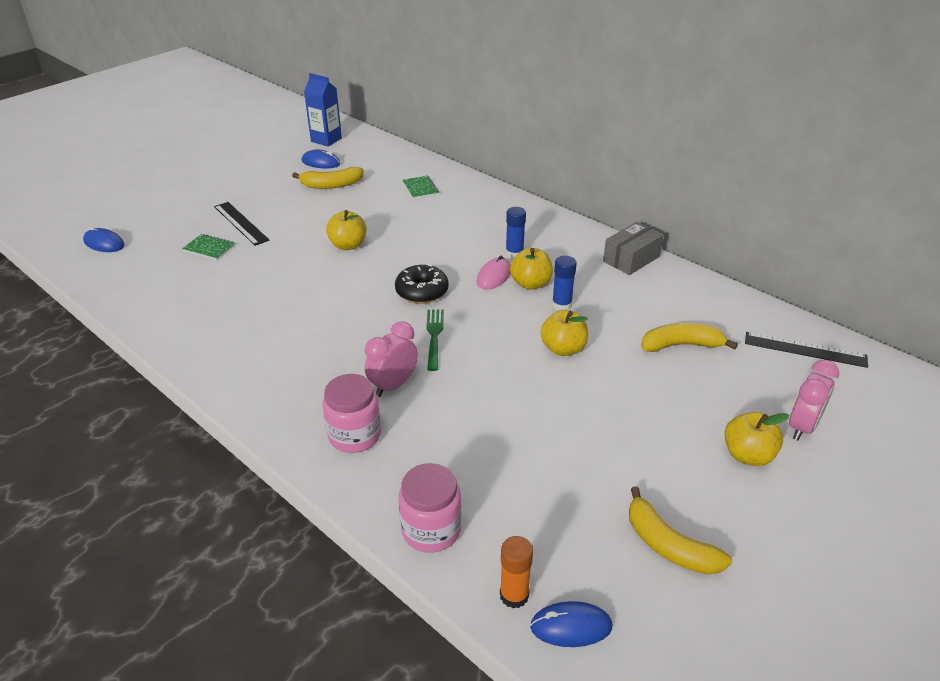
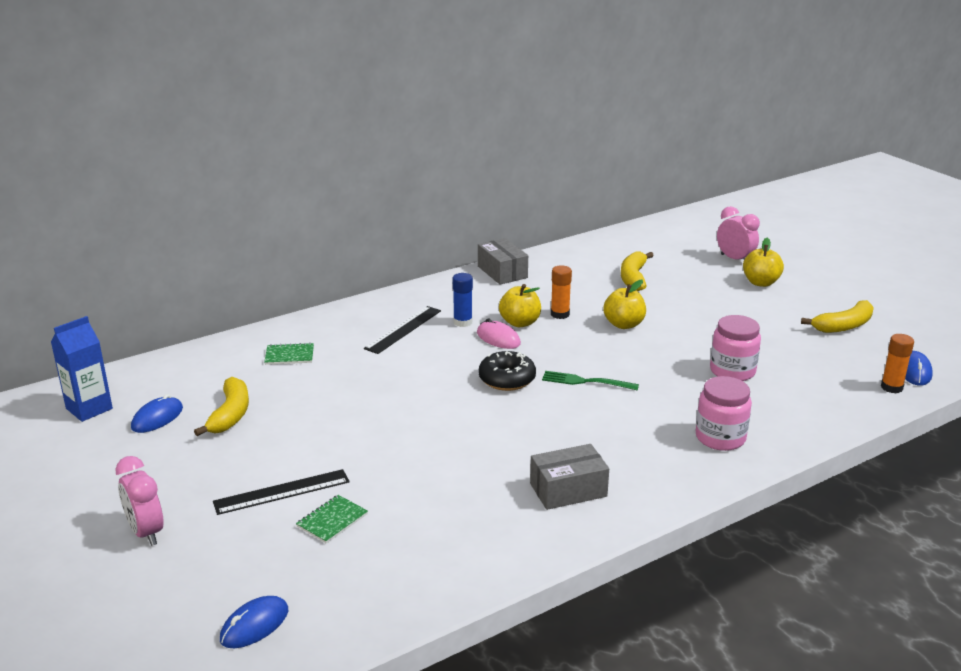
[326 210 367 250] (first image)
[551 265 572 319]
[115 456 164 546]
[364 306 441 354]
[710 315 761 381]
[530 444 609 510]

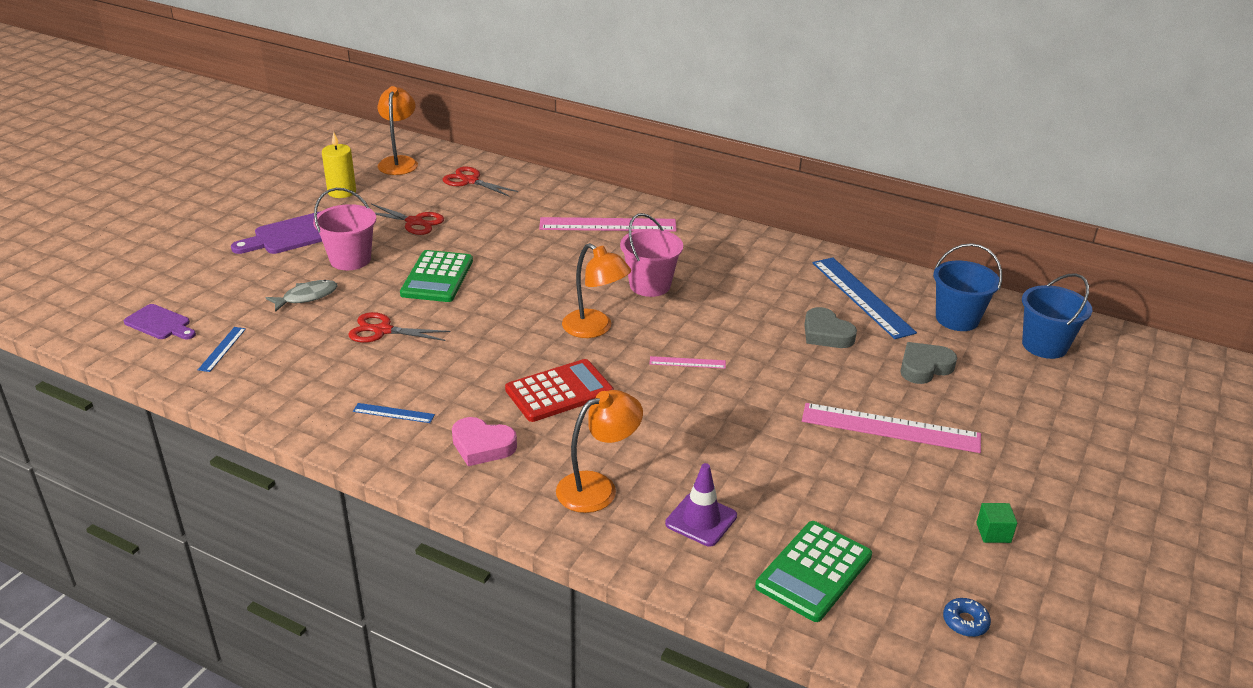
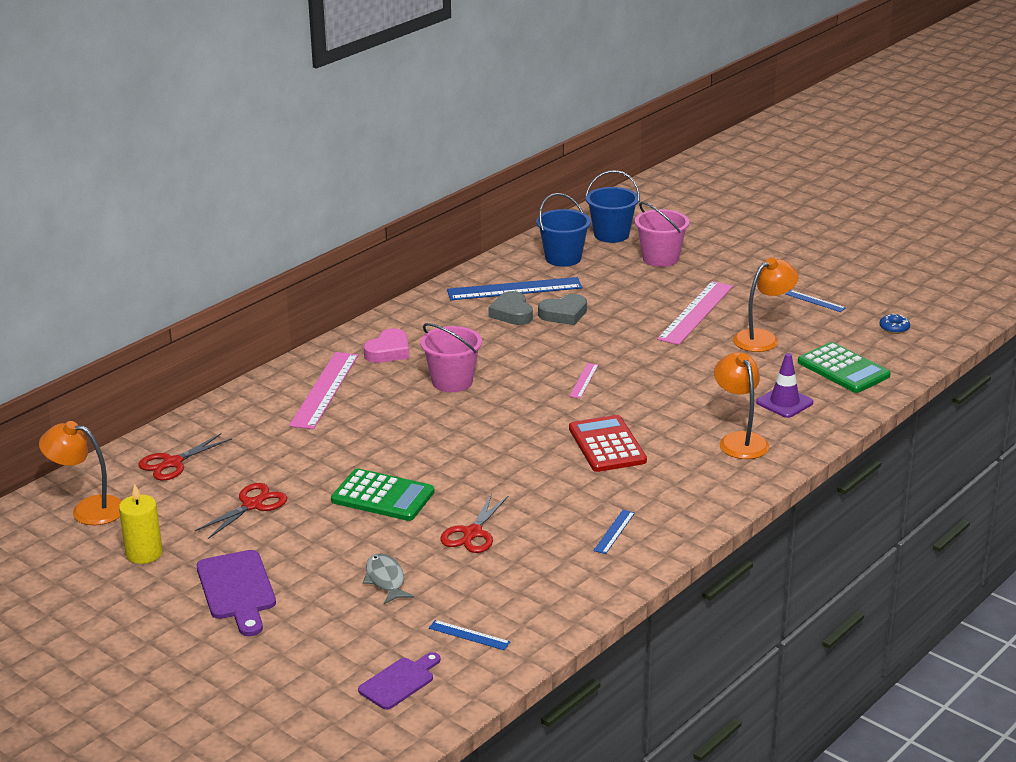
[635 202 689 267]
[733 258 798 352]
[488 291 533 325]
[364 328 409 363]
[786 290 846 312]

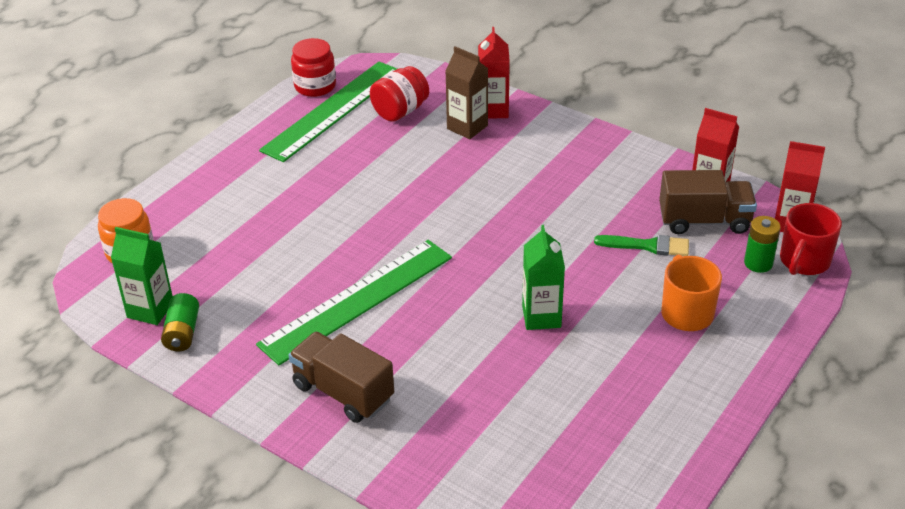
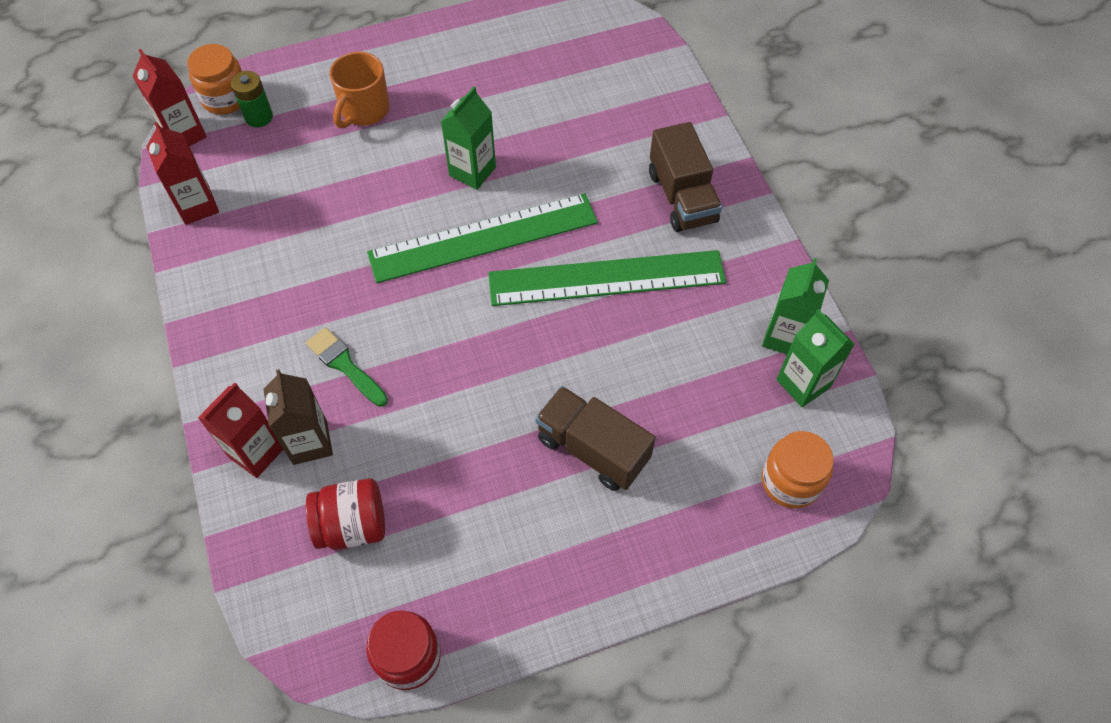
[367 193 598 283]
[535 386 656 491]
[187 44 242 115]
[306 327 388 407]
[762 258 829 354]

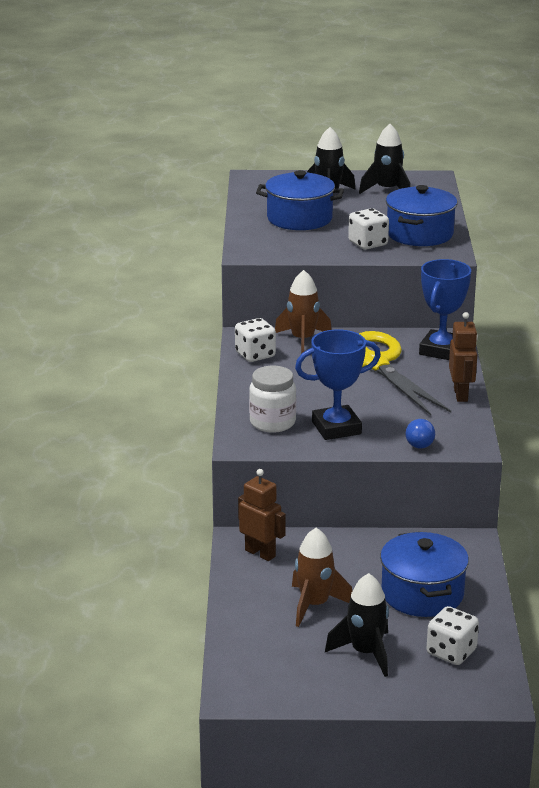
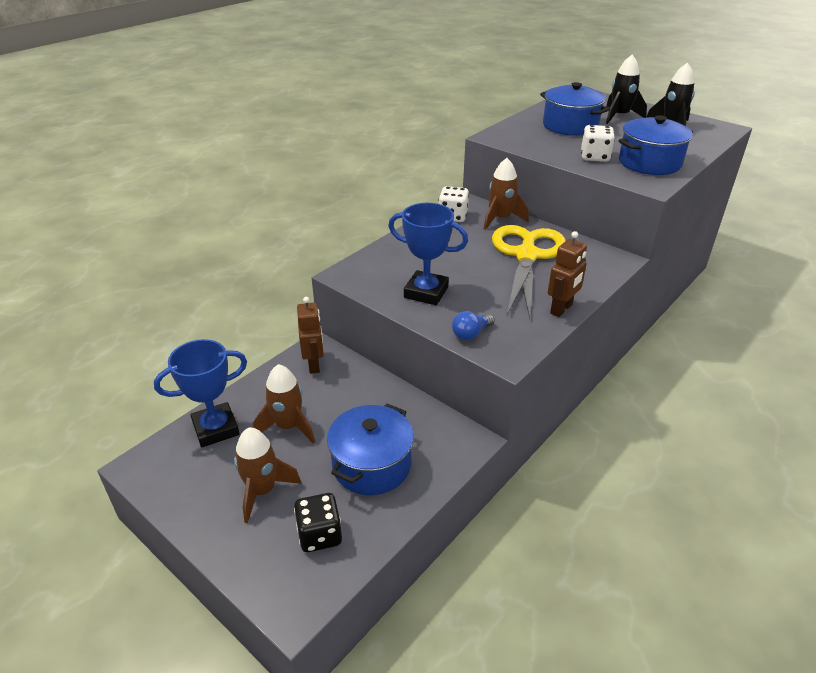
[154 339 247 447]
[249 366 296 433] (first image)
[234 428 302 523]
[294 493 342 552]

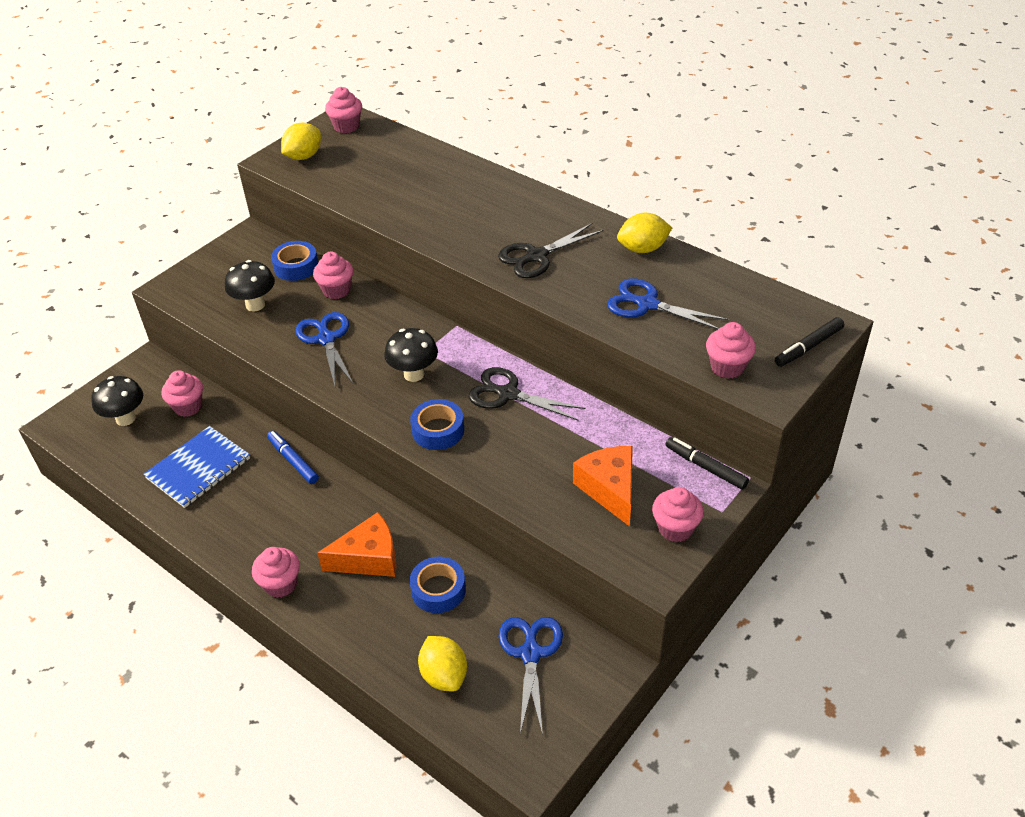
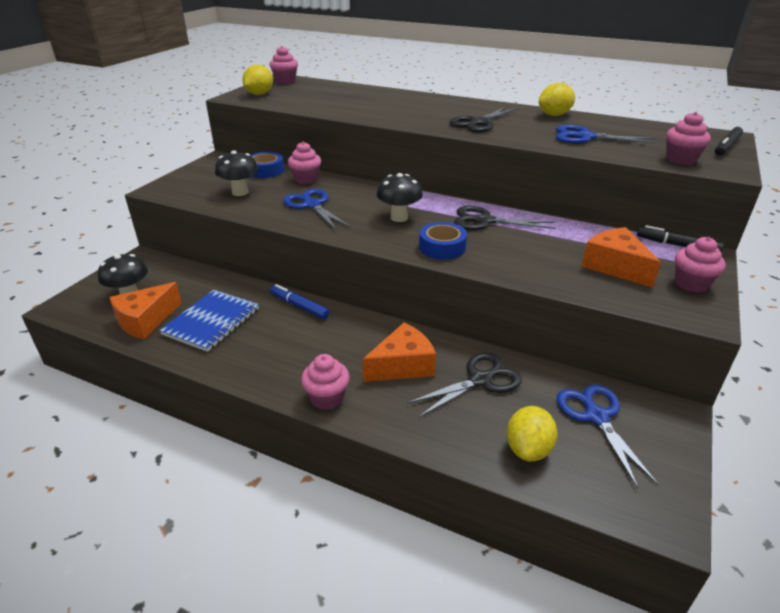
[162 370 203 417] (first image)
[407 353 522 417]
[507 406 558 461]
[109 282 182 340]

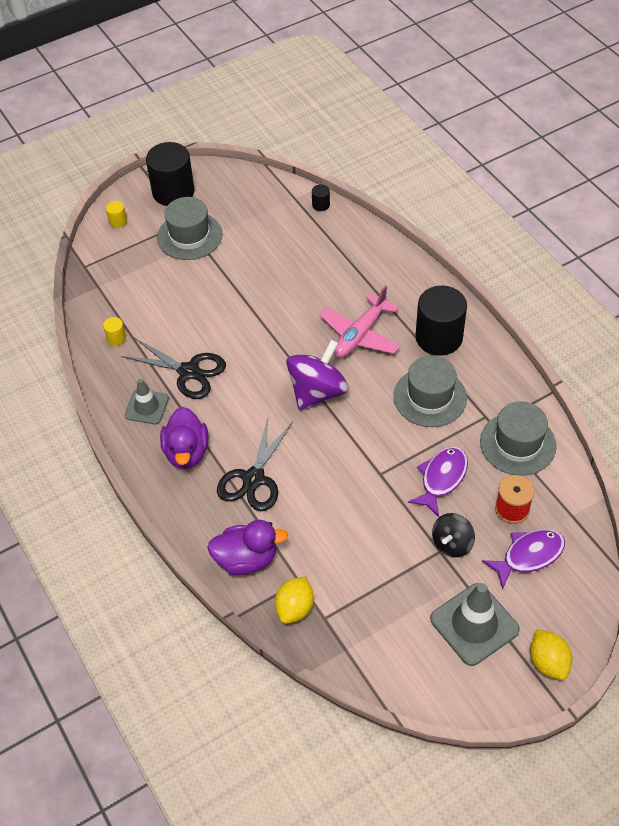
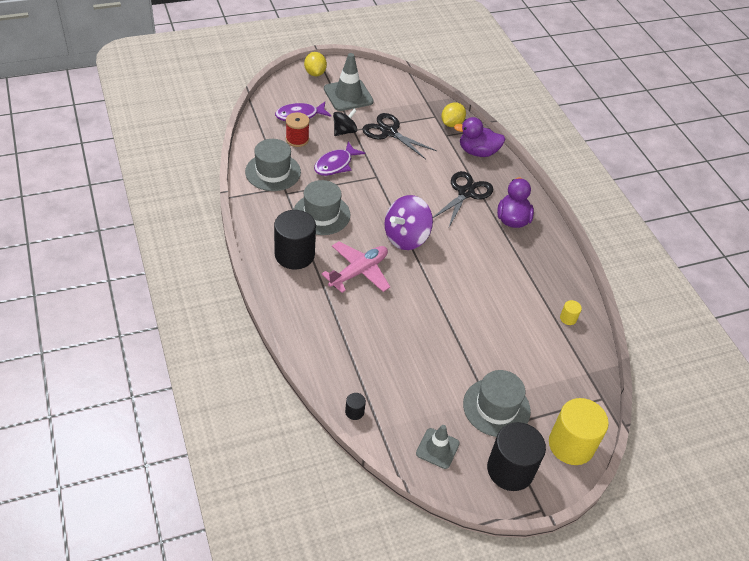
[549 398 609 465]
[362 113 437 159]
[416 425 460 469]

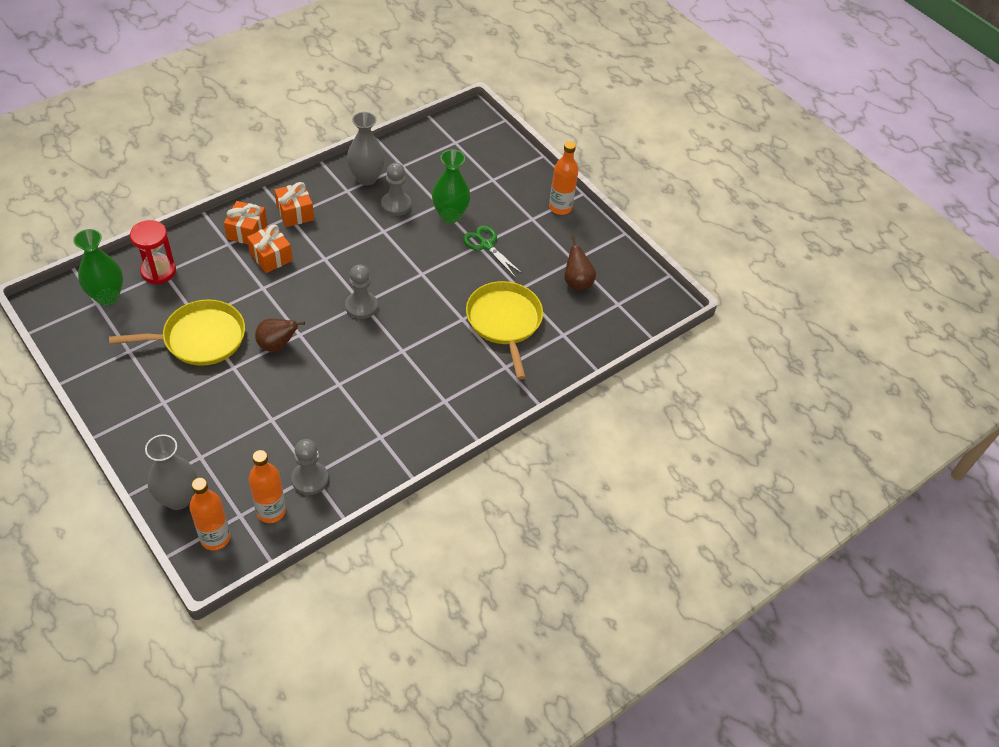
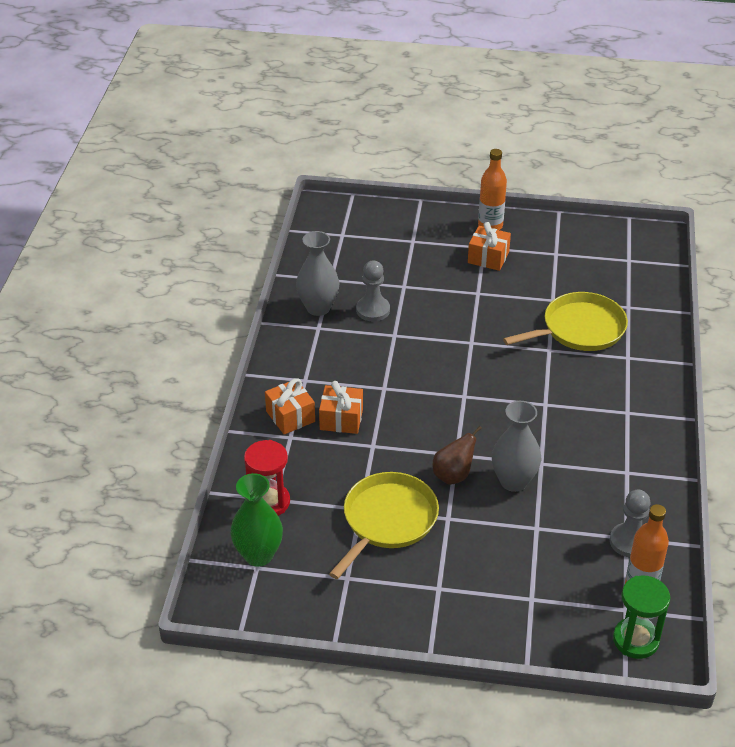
[432 149 471 223] (first image)
[468 222 511 271]
[463 225 523 277] (first image)
[564 236 596 291] (first image)
[345 264 378 319] (first image)
[503 292 628 351]
[492 401 541 492]
[613 575 670 659]

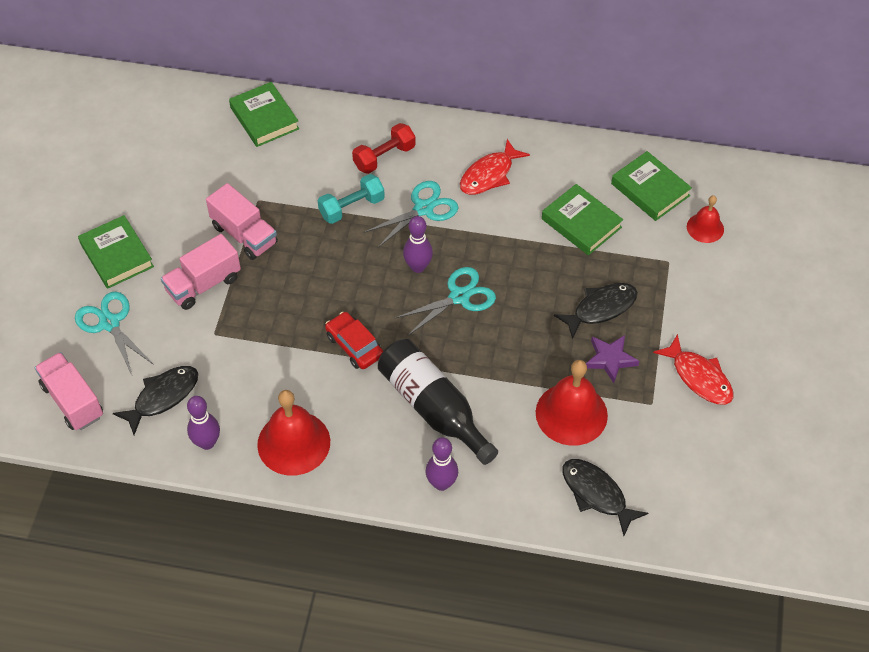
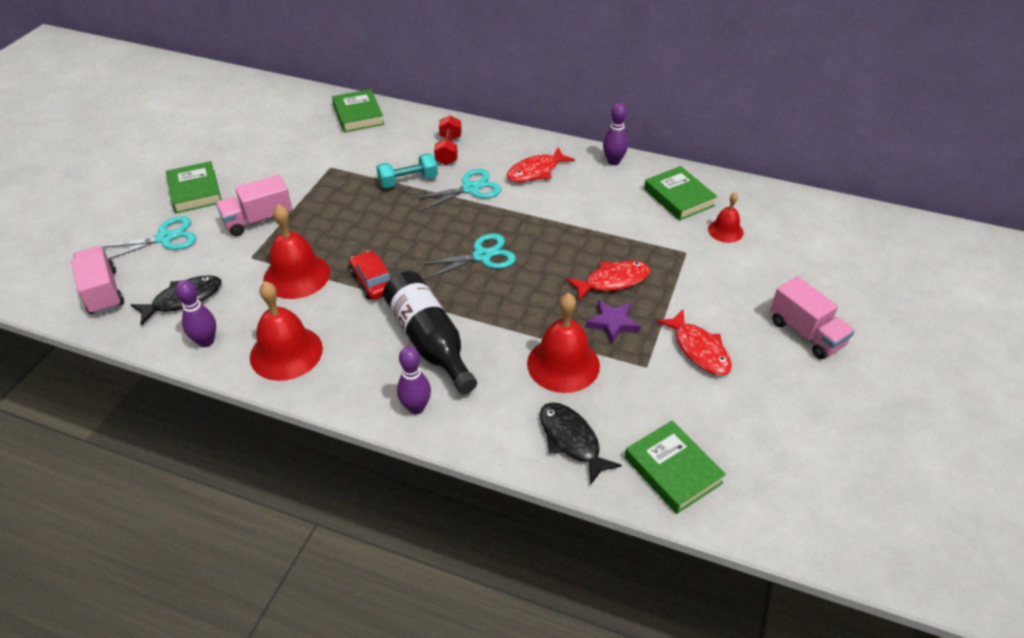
[434 115 462 165]
[770 276 855 359]
[625 421 726 514]
[603 103 628 165]
[566 261 651 301]
[103 216 196 260]
[263 204 330 299]

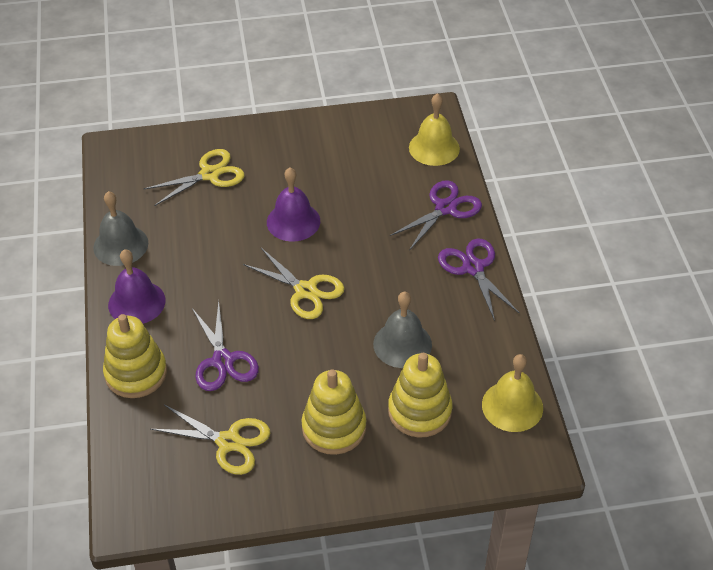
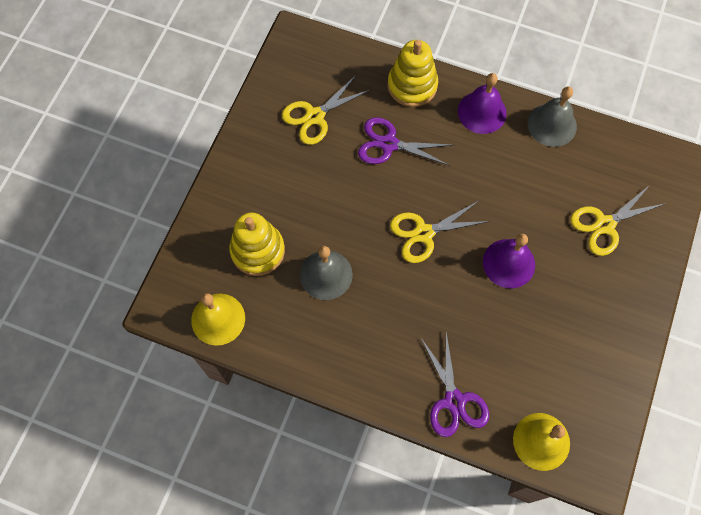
[570 185 666 256]
[438 238 520 321] (first image)
[301 369 366 455] (first image)

